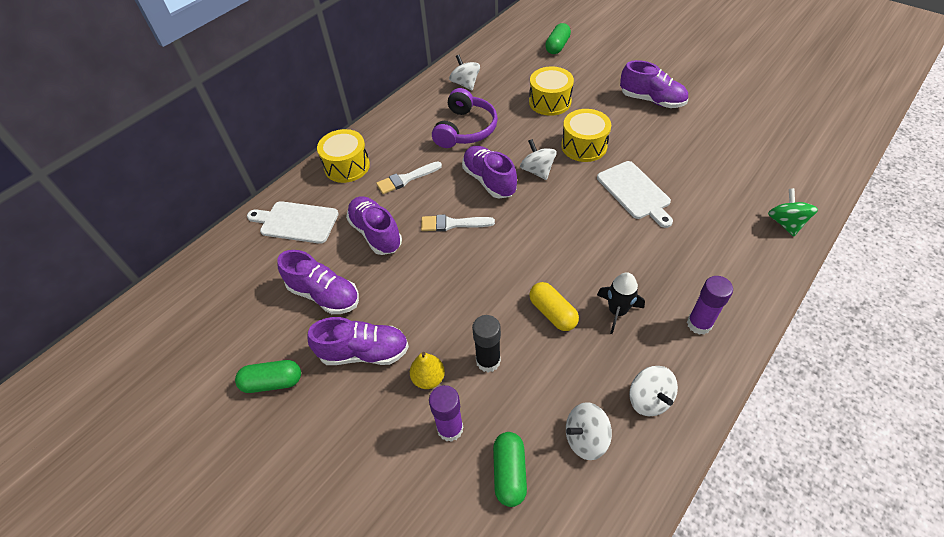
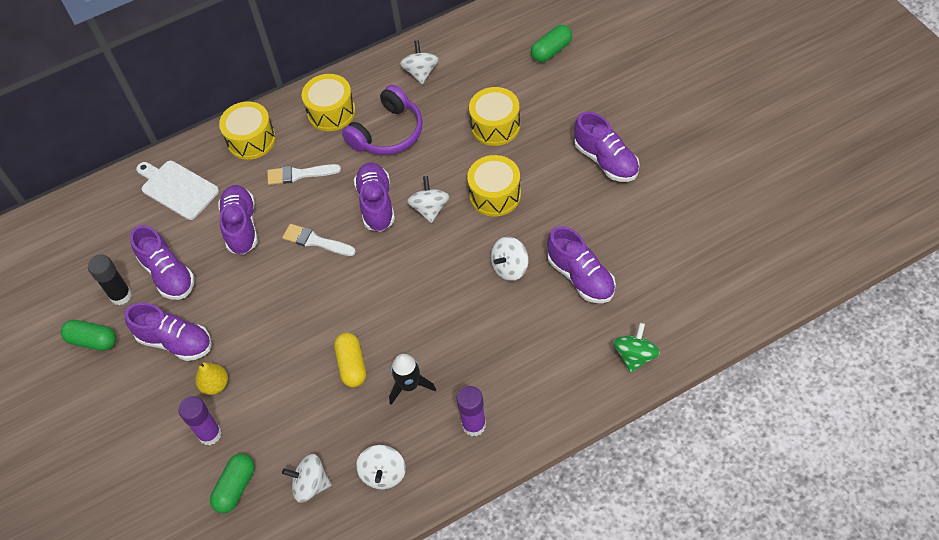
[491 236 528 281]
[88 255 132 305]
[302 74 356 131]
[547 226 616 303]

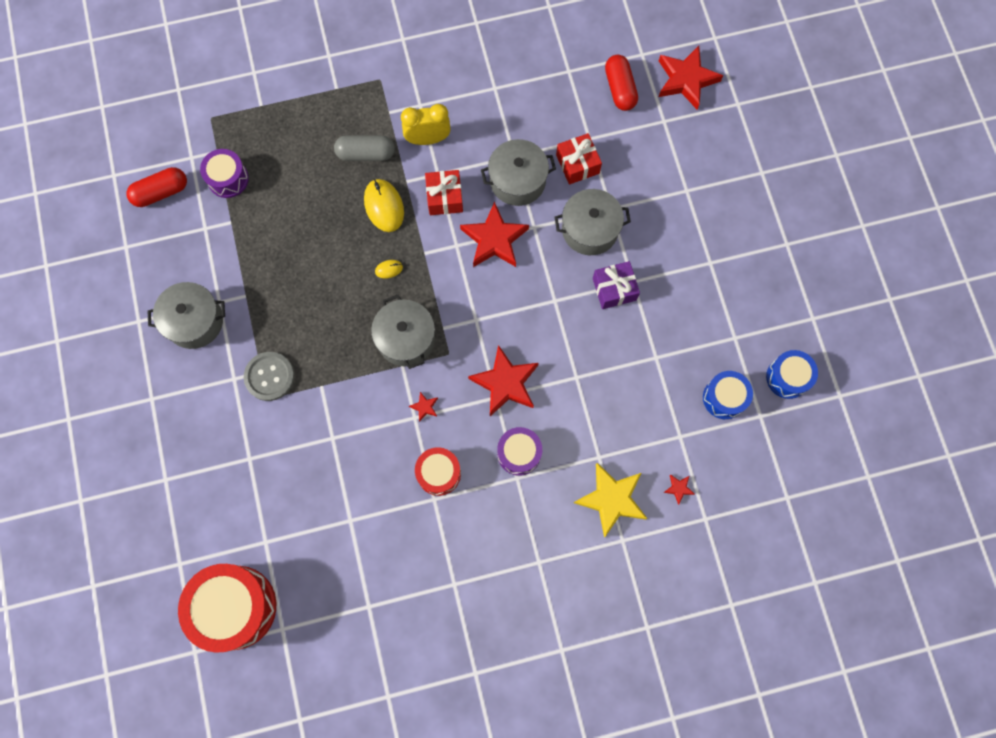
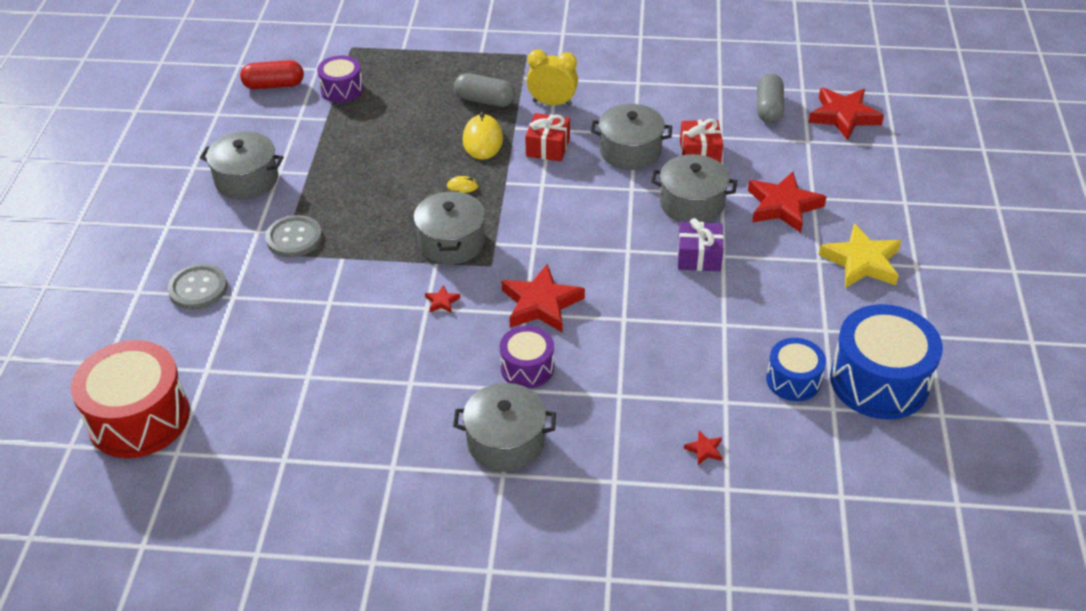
[757 73 784 123]
[748 172 826 233]
[830 304 943 420]
[415 447 461 496] (first image)
[819 223 901 288]
[168 264 228 309]
[453 383 556 472]

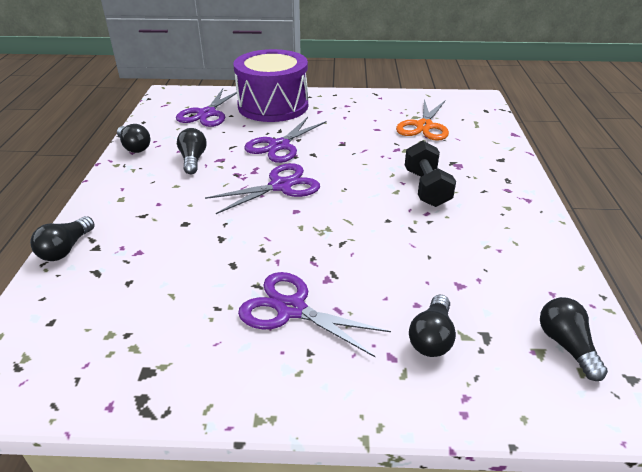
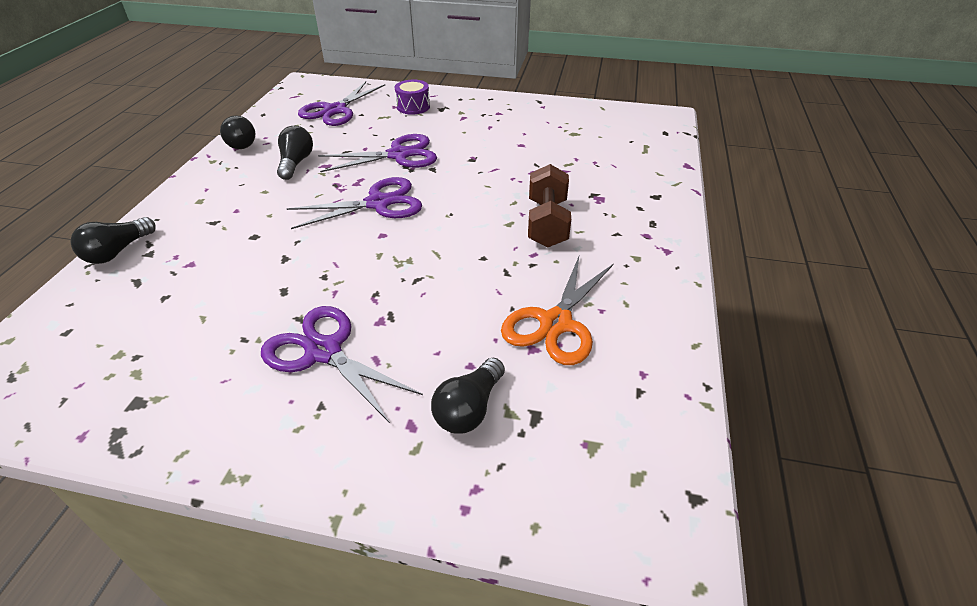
[395 80 430 115]
[501 257 614 365]
[318 134 437 172]
[528 164 571 248]
[540 297 608 381] (first image)

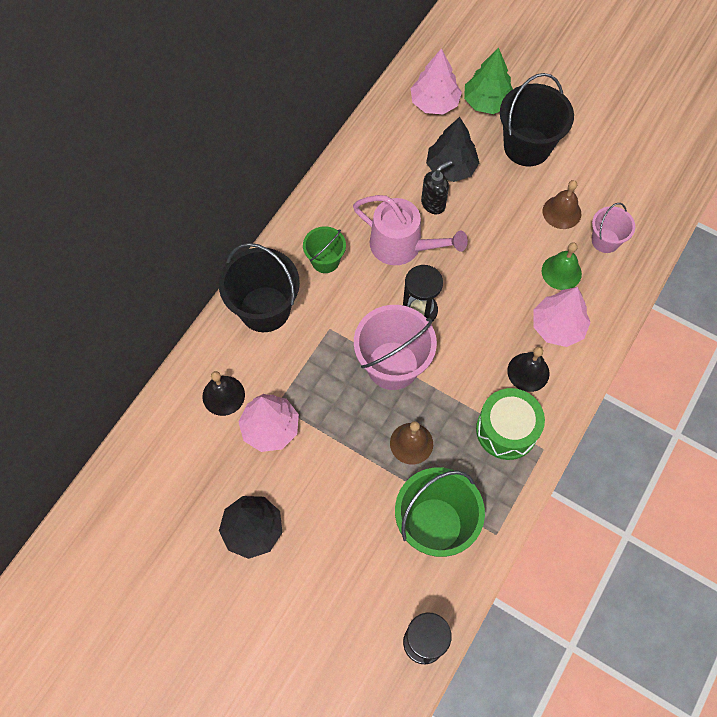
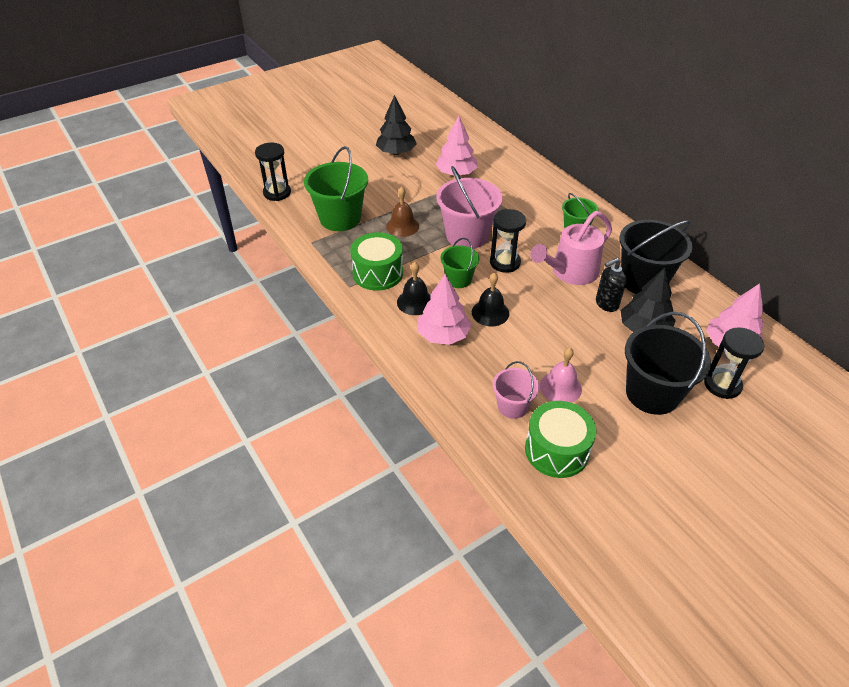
[704 327 764 399]
[596 258 626 312]
[540 348 582 403]
[542 242 582 290] (first image)
[619 220 693 294]
[472 272 509 326]
[440 238 479 288]
[525 401 596 478]

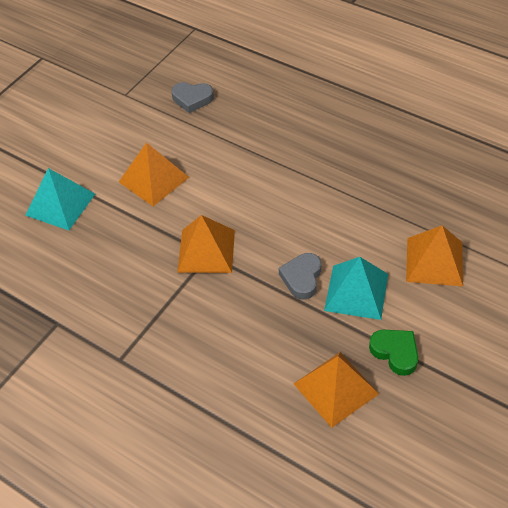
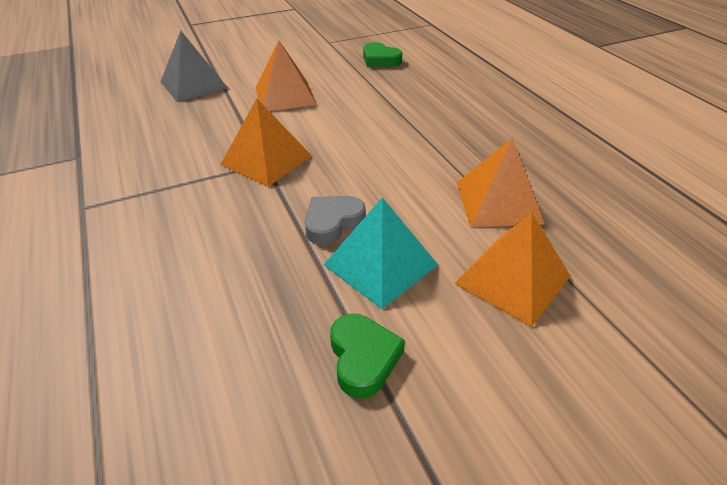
[363 42 402 67]
[161 31 228 102]
[456 137 545 227]

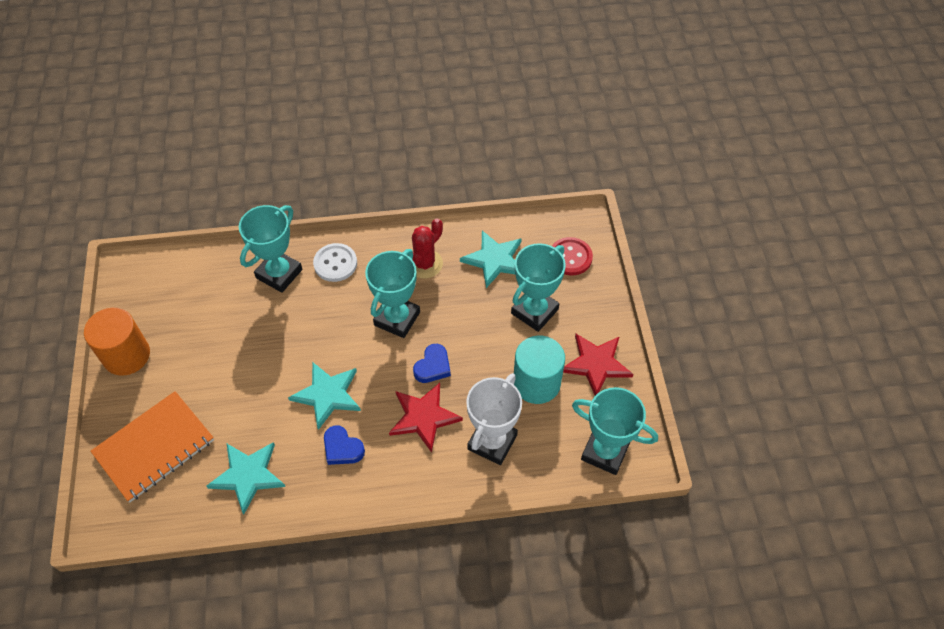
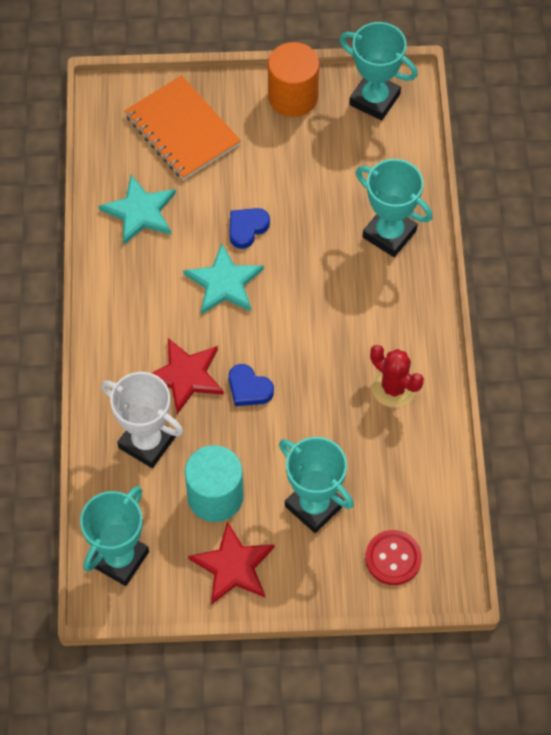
[460 231 522 288] (first image)
[313 243 357 282] (first image)
[340 22 418 121]
[229 208 270 249]

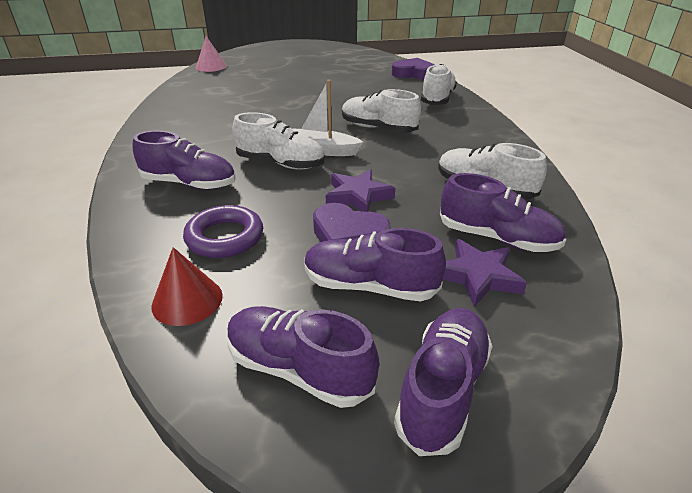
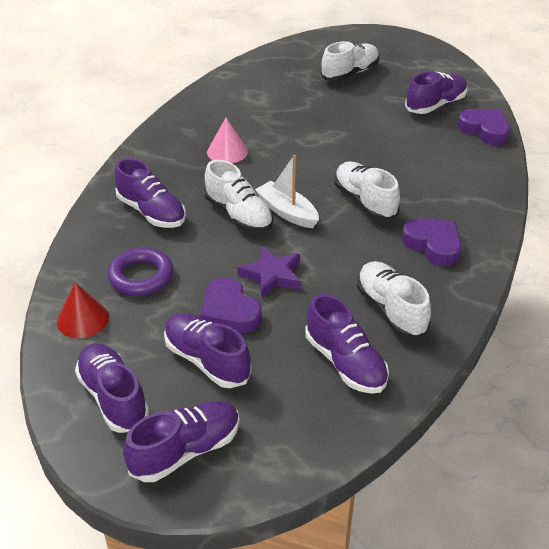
[207 118 248 163]
[321 41 379 81]
[443 239 527 307] (first image)
[405 72 467 114]
[402 218 462 266]

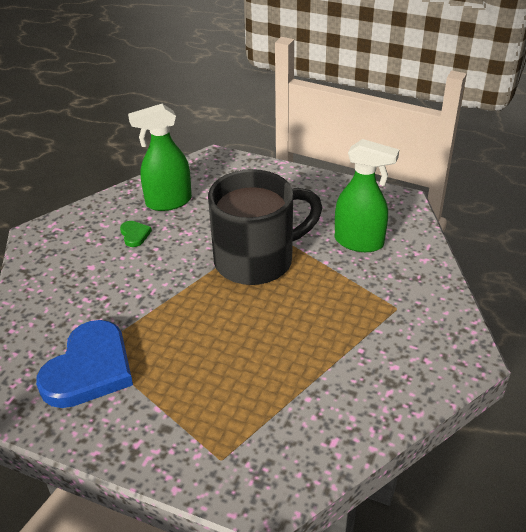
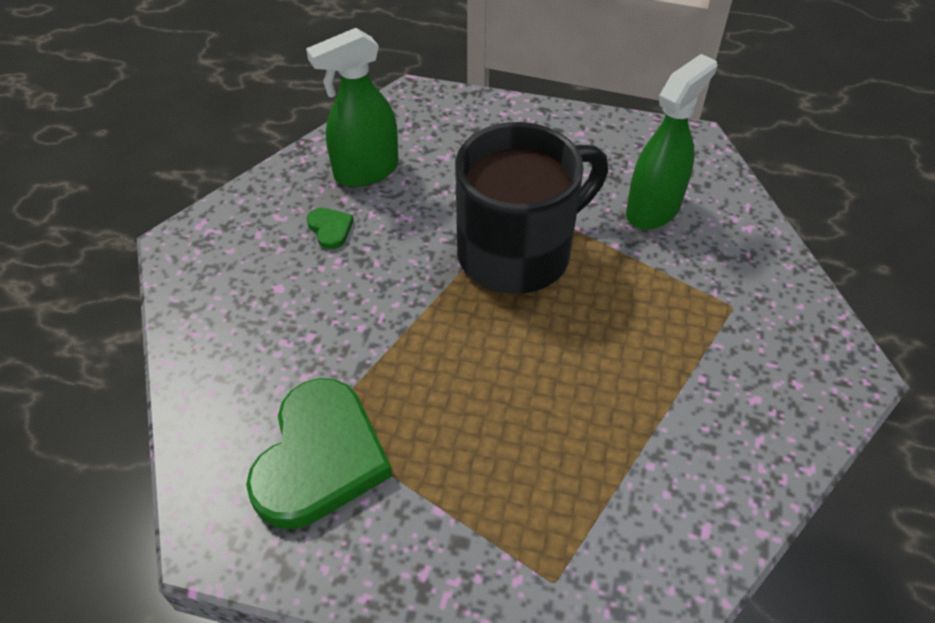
[626 54 717 229]
[246 378 392 529]

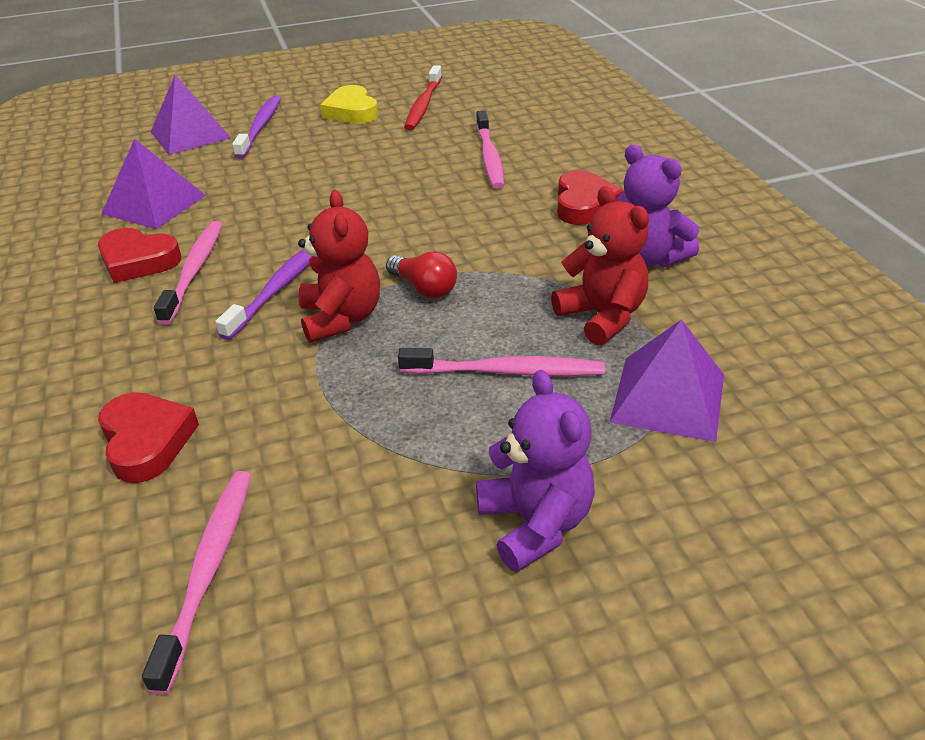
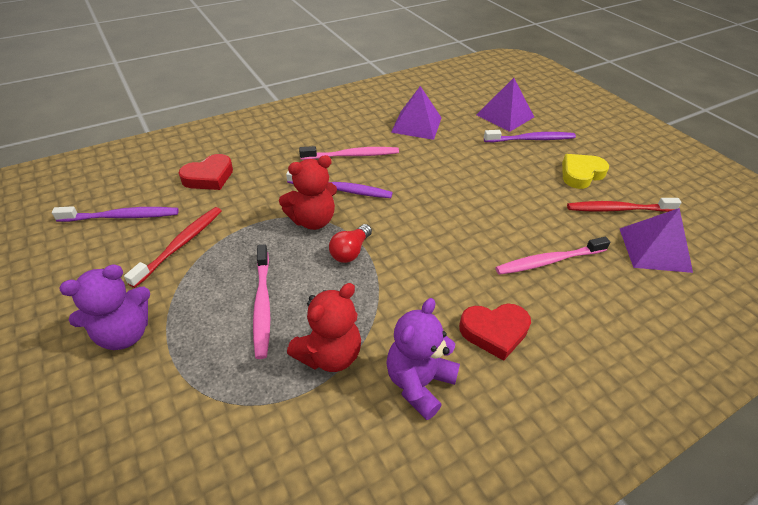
[98 228 181 283] (first image)
[620 208 693 273]
[52 206 179 222]
[124 207 221 288]

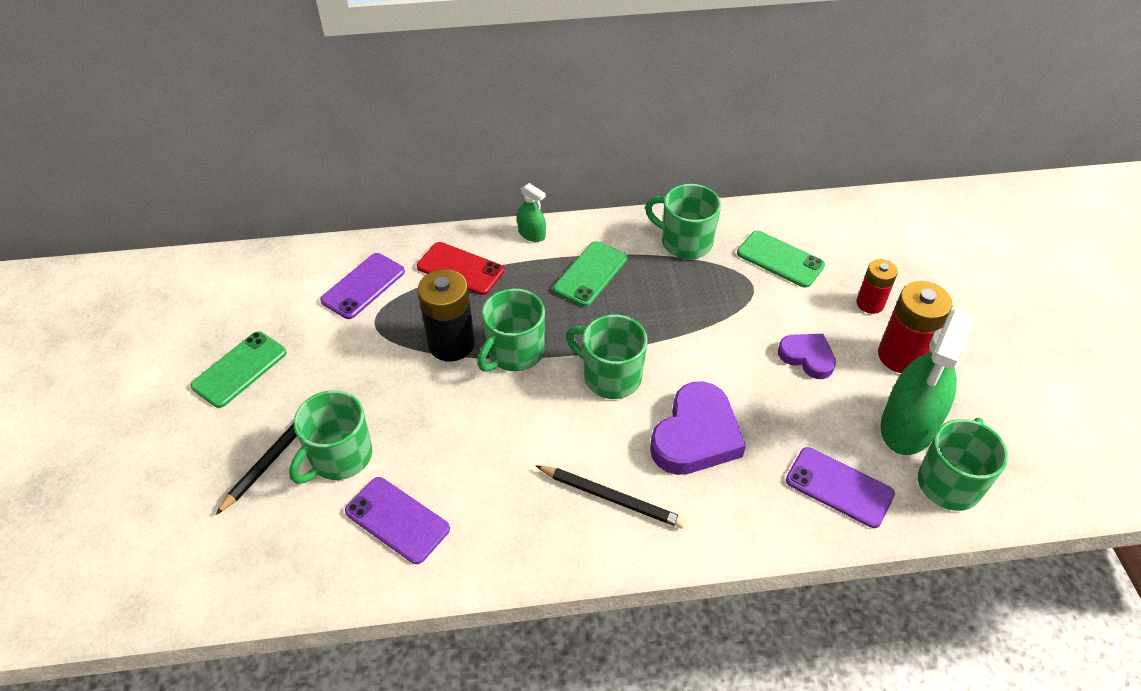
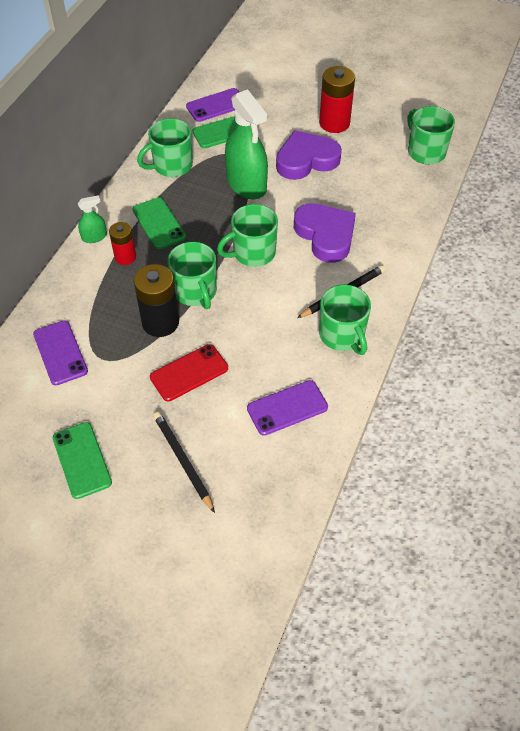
[150 344 228 401]
[109 222 136 265]
[225 89 268 199]
[276 130 342 180]
[319 284 371 355]
[186 88 239 122]

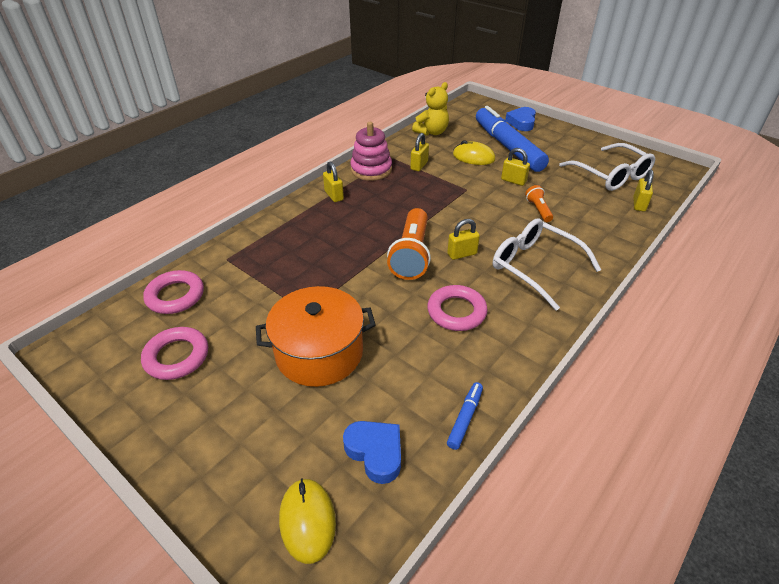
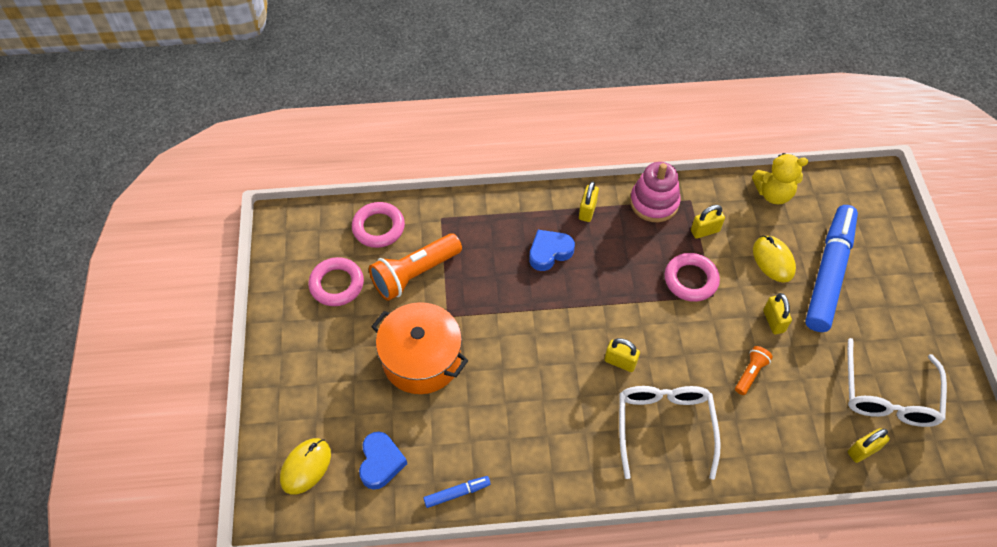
[529 230 575 271]
[369 233 462 301]
[665 253 720 302]

